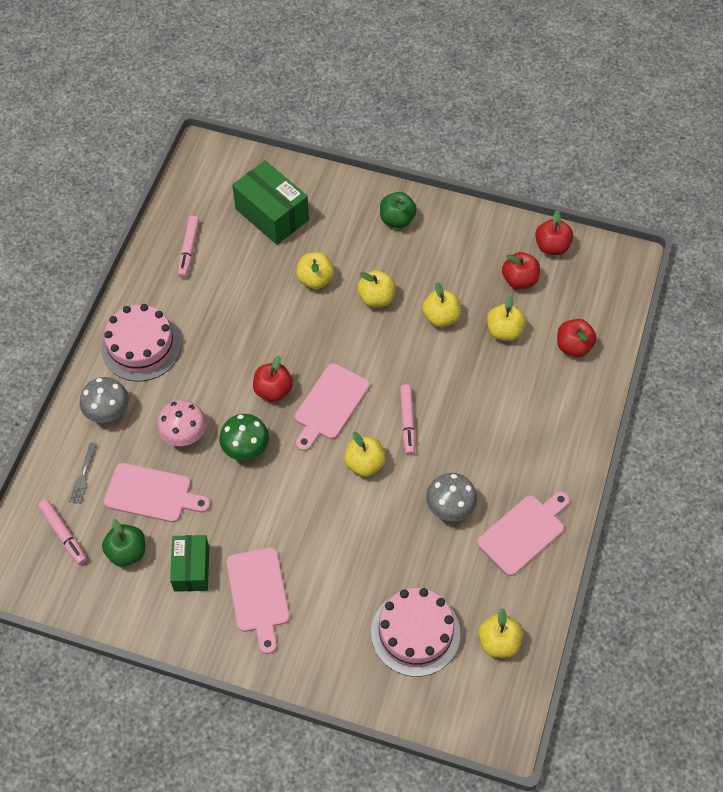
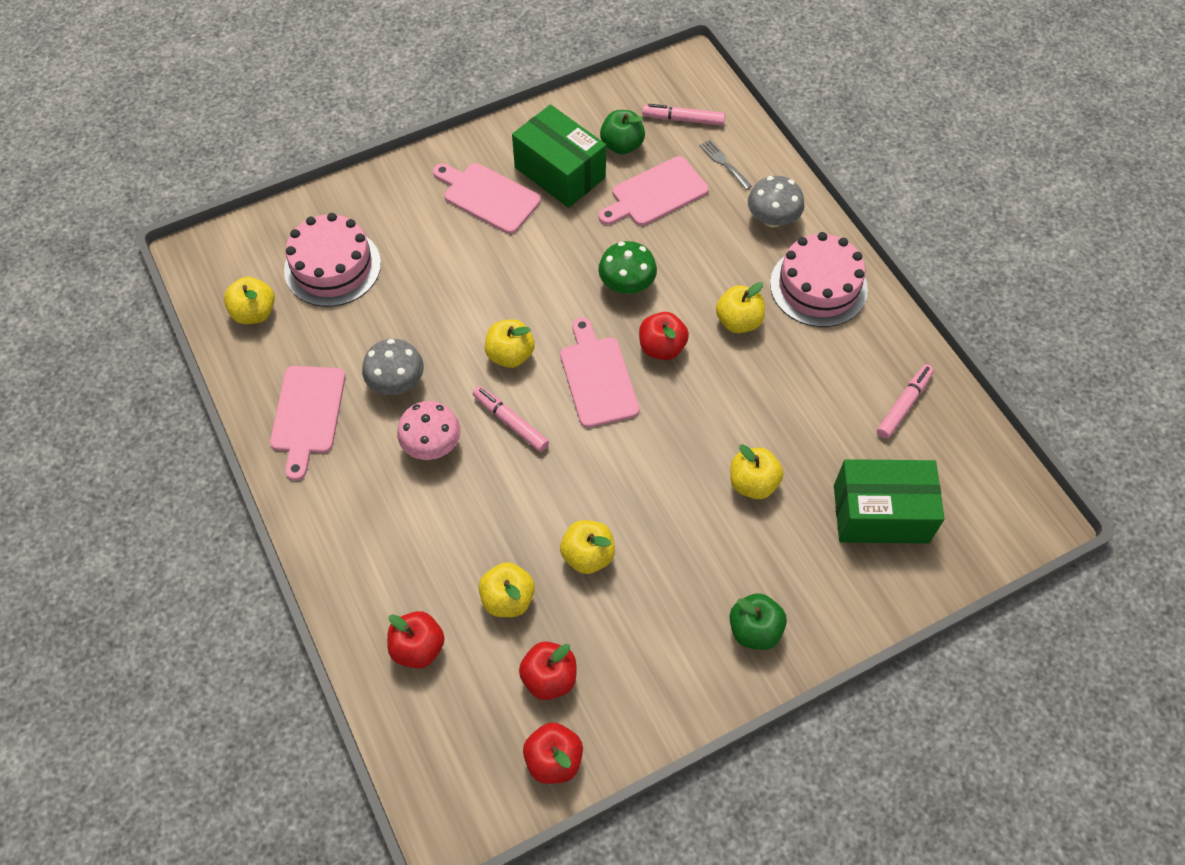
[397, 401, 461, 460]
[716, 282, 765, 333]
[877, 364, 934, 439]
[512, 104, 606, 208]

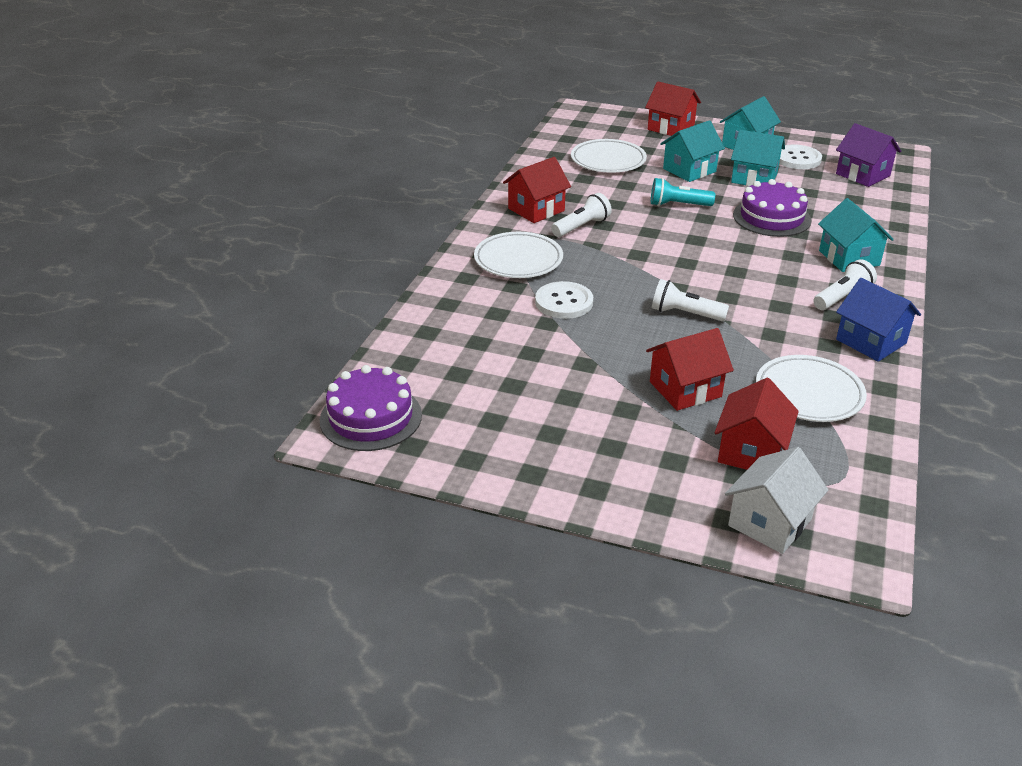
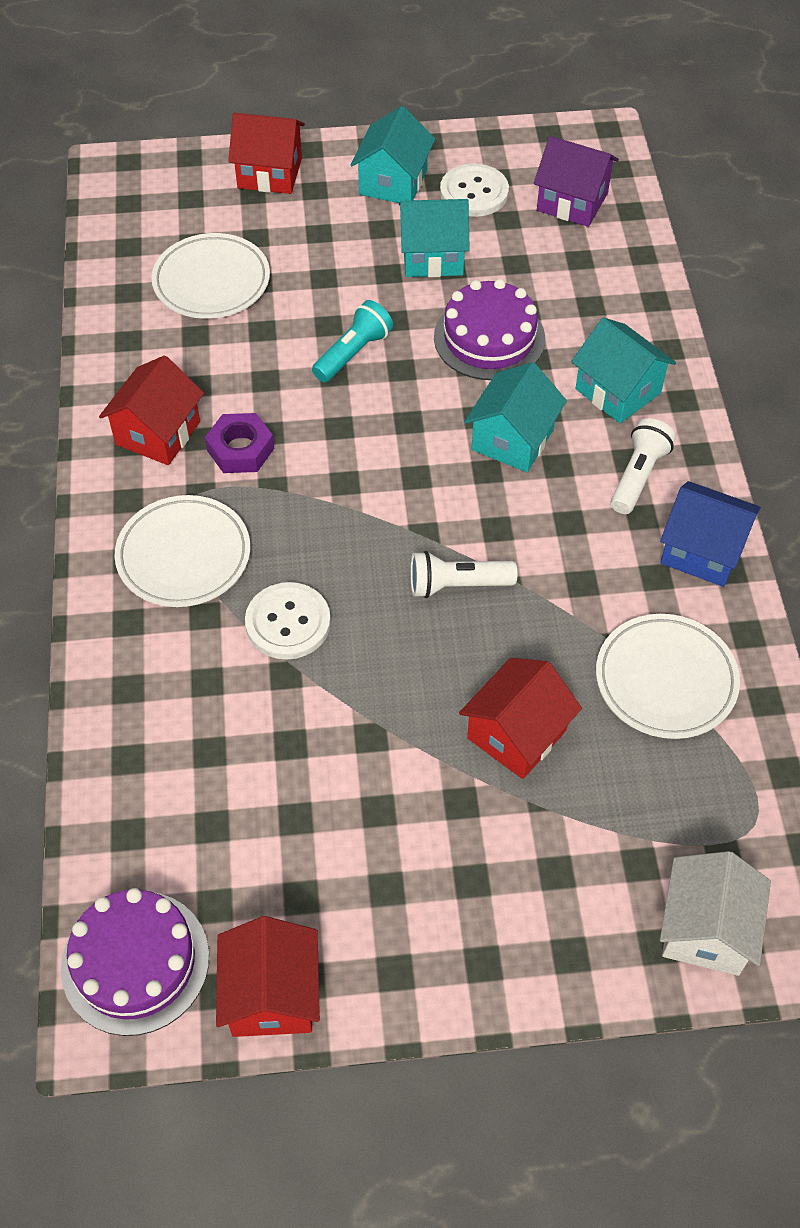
[464, 362, 567, 472]
[216, 916, 320, 1037]
[205, 413, 274, 473]
[312, 300, 393, 382]

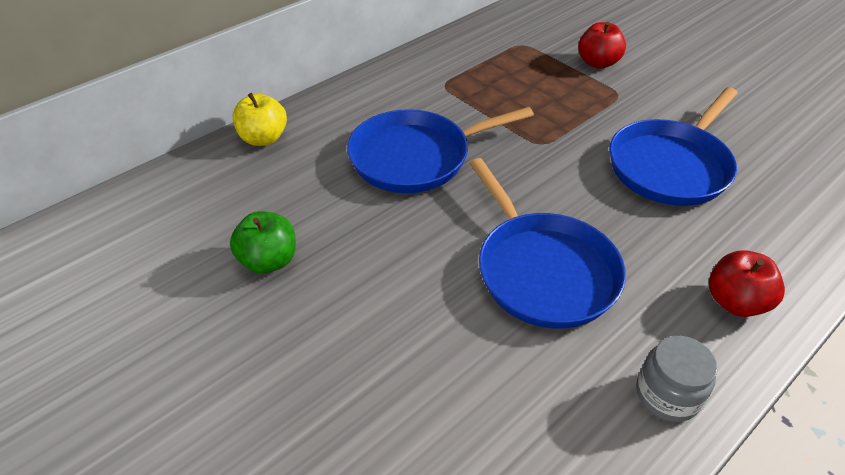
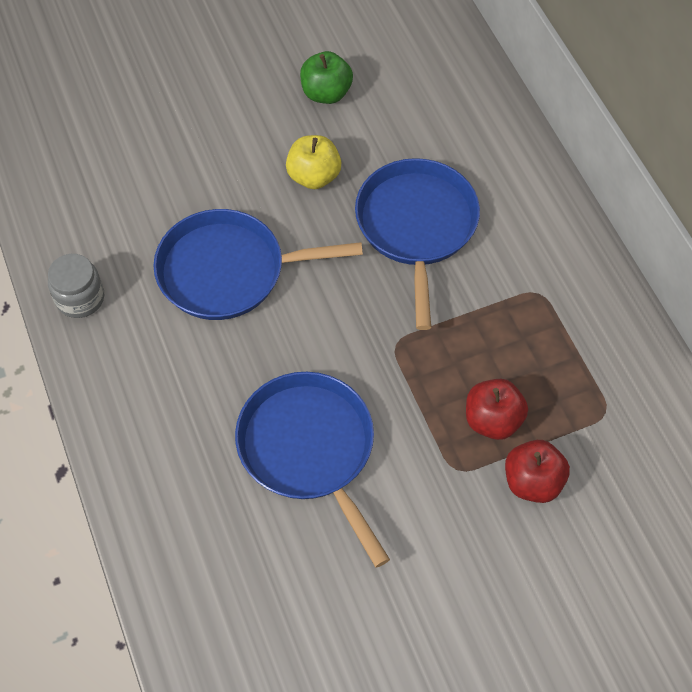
[286, 135, 342, 189]
[466, 379, 528, 440]

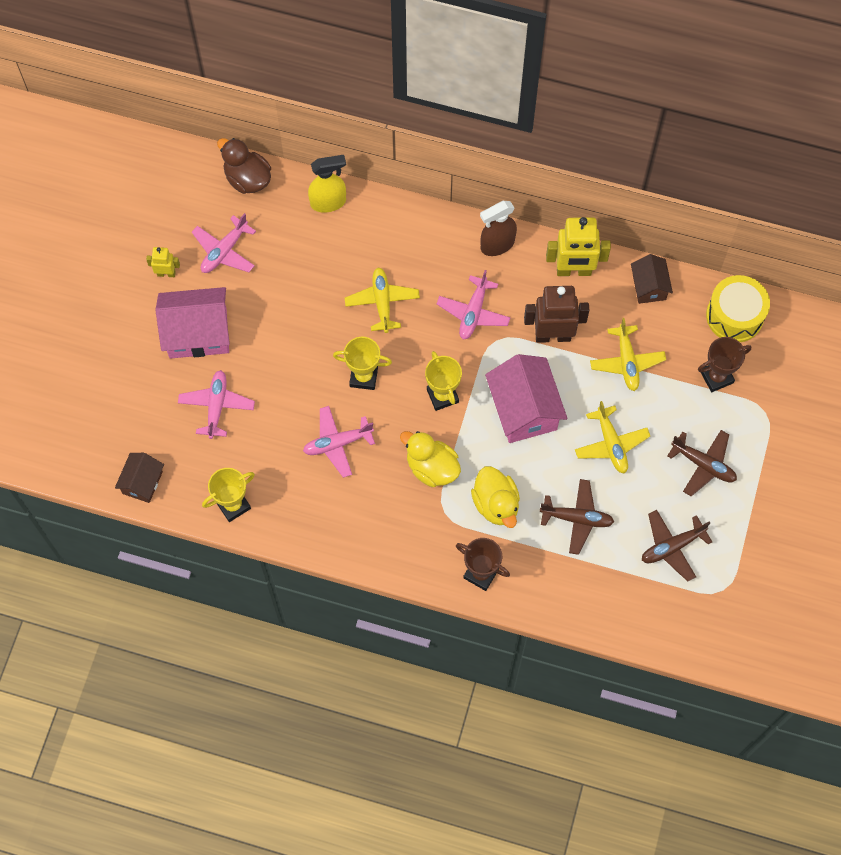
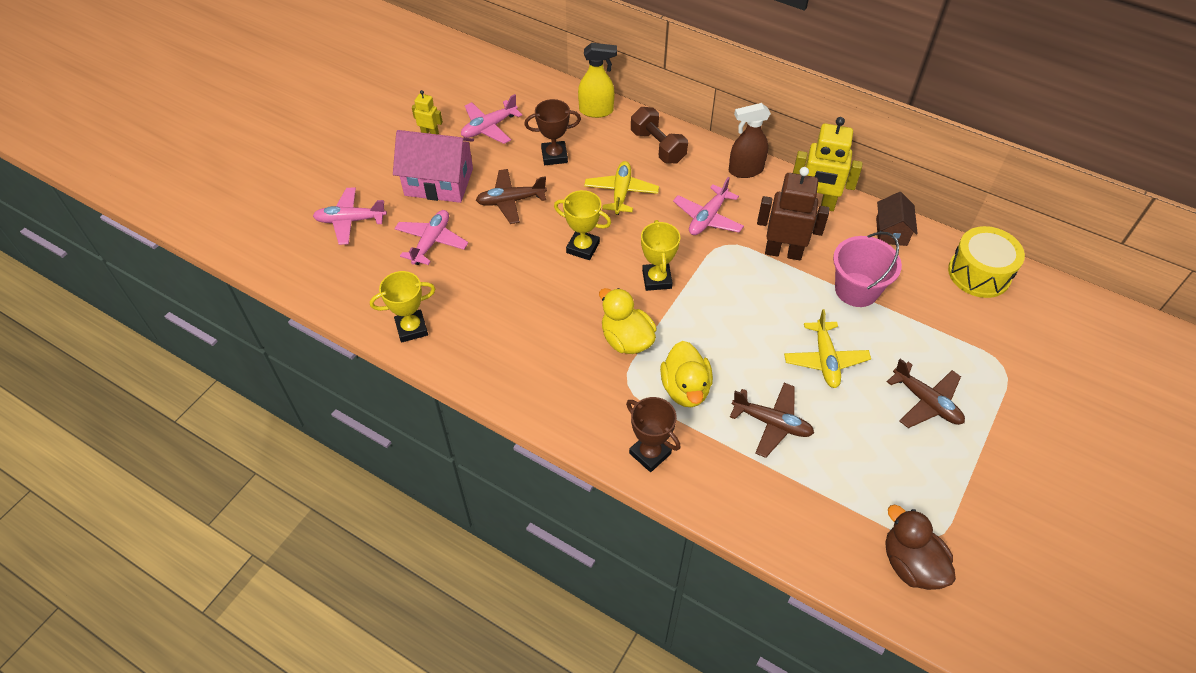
[115, 453, 164, 503] (first image)
[485, 354, 568, 443] (first image)
[631, 107, 688, 163]
[886, 505, 956, 590]
[313, 187, 387, 245]
[476, 169, 547, 224]
[524, 99, 581, 165]
[833, 232, 902, 307]

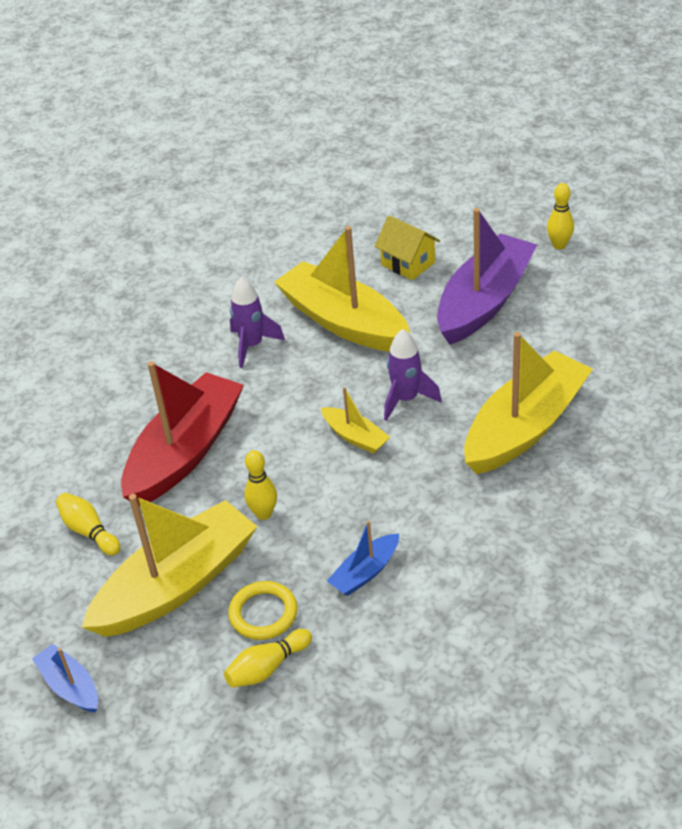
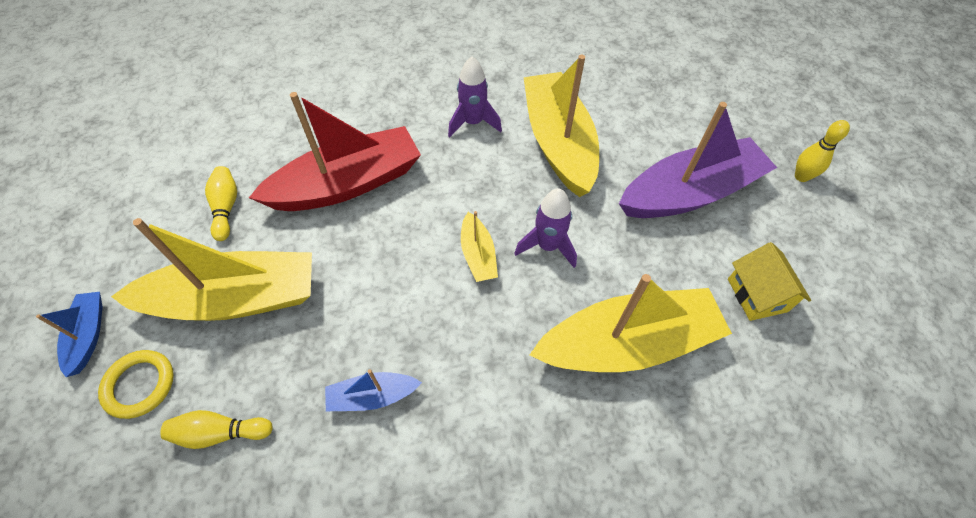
[244, 450, 277, 520] (first image)
[98, 350, 174, 419]
[728, 242, 811, 321]

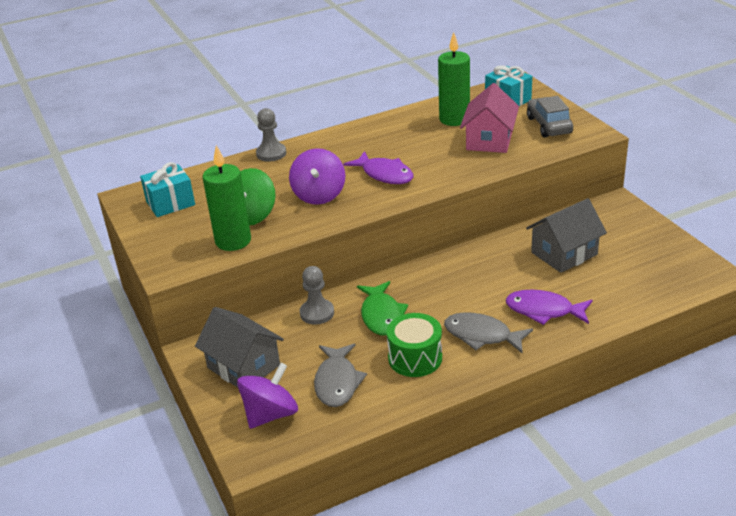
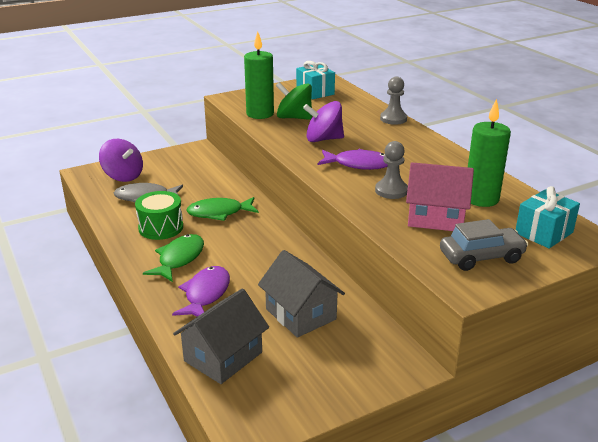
[173, 288, 269, 384]
[375, 141, 408, 199]
[143, 234, 204, 282]
[318, 149, 388, 170]

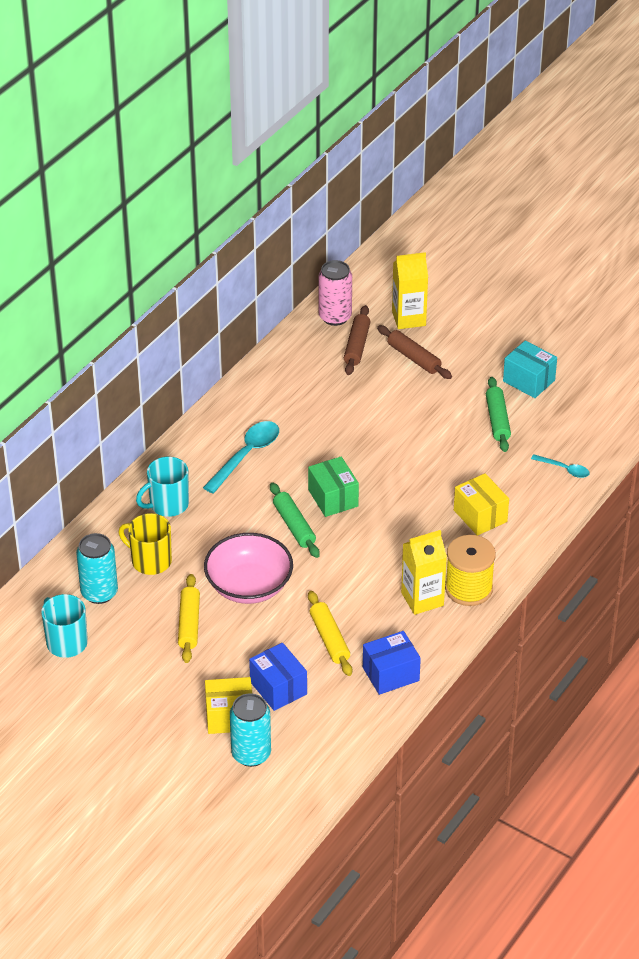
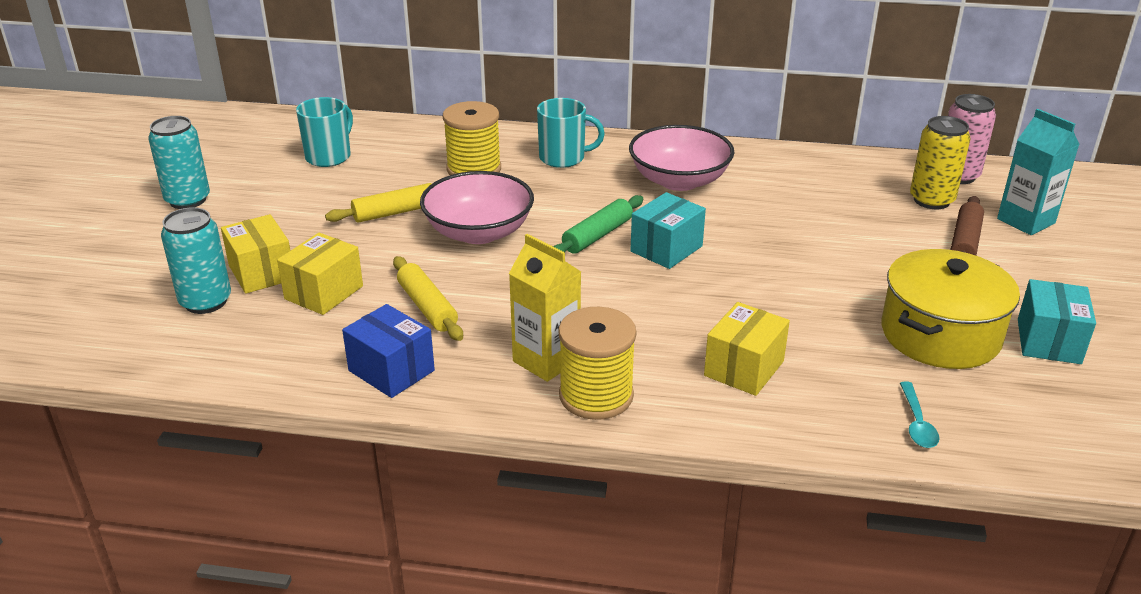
[148, 116, 210, 209]
[443, 101, 501, 175]
[629, 125, 735, 191]
[910, 116, 971, 209]
[881, 249, 1020, 369]
[277, 233, 363, 315]
[630, 192, 706, 269]
[997, 109, 1080, 235]
[537, 98, 605, 168]
[393, 256, 463, 341]

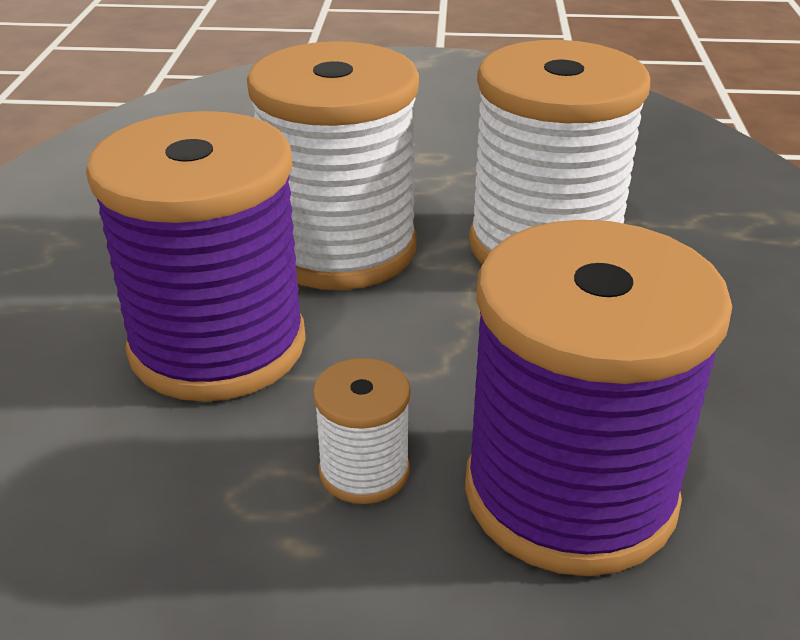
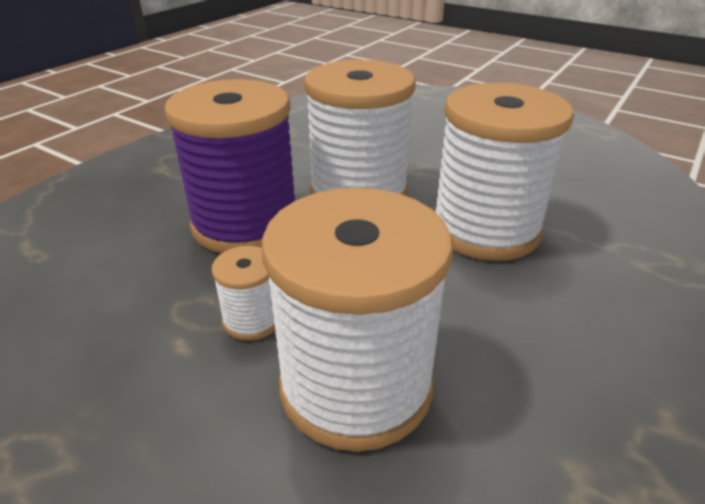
[261, 188, 453, 452]

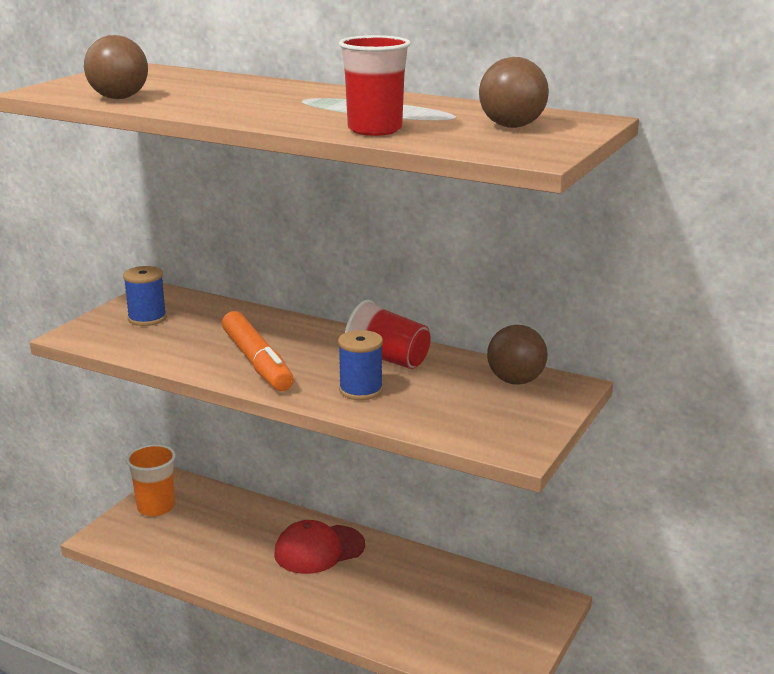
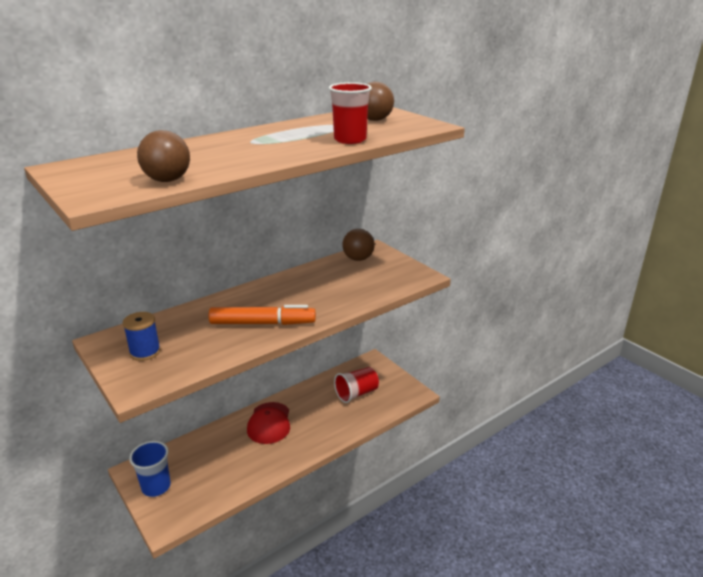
[338, 330, 383, 400] (first image)
[334, 367, 379, 403]
[129, 441, 171, 497]

